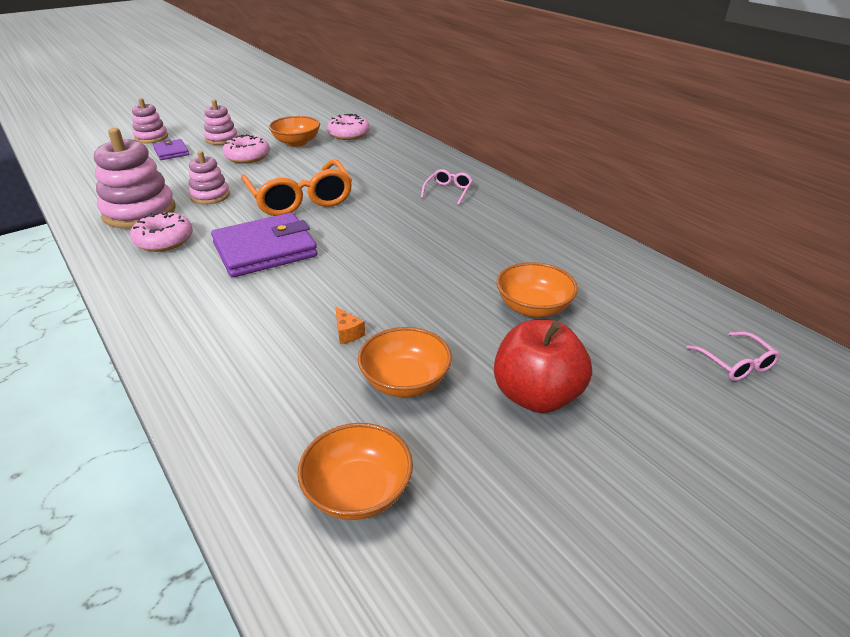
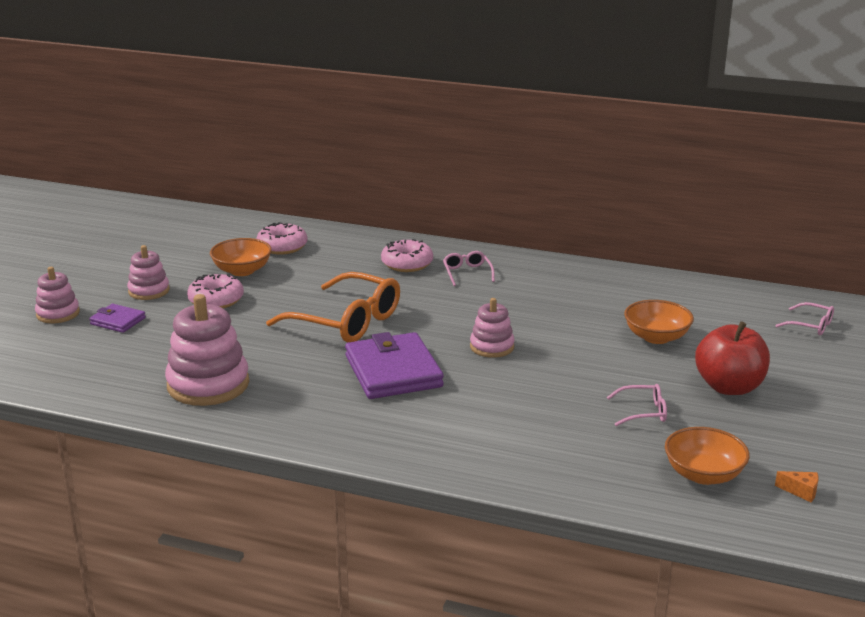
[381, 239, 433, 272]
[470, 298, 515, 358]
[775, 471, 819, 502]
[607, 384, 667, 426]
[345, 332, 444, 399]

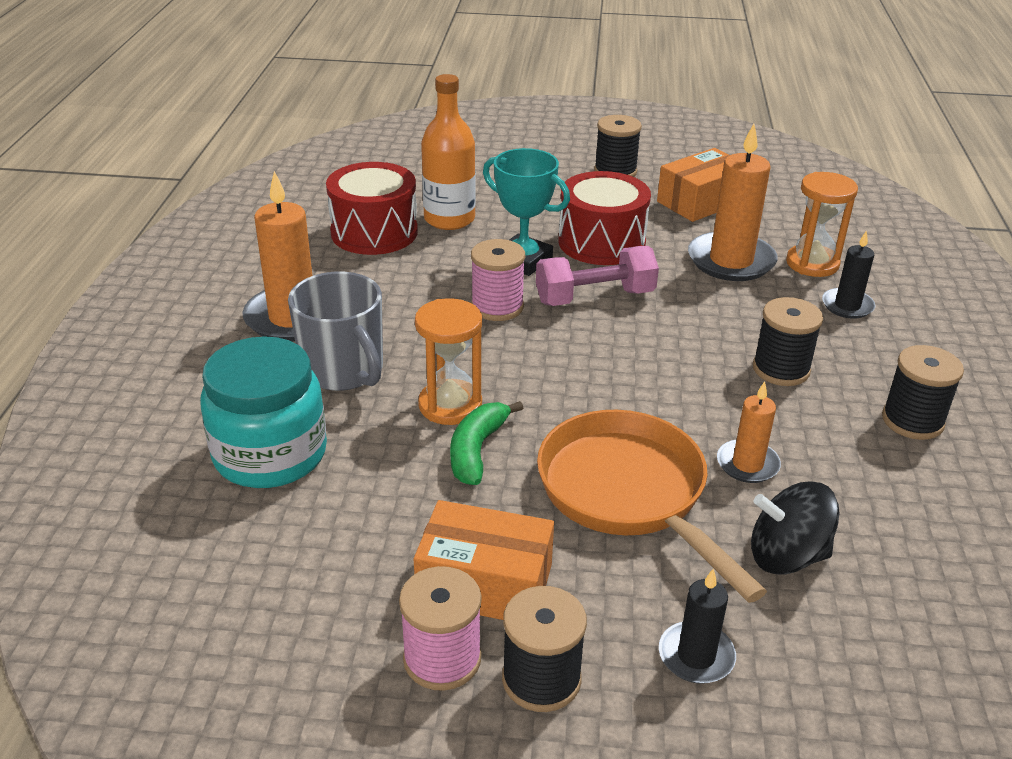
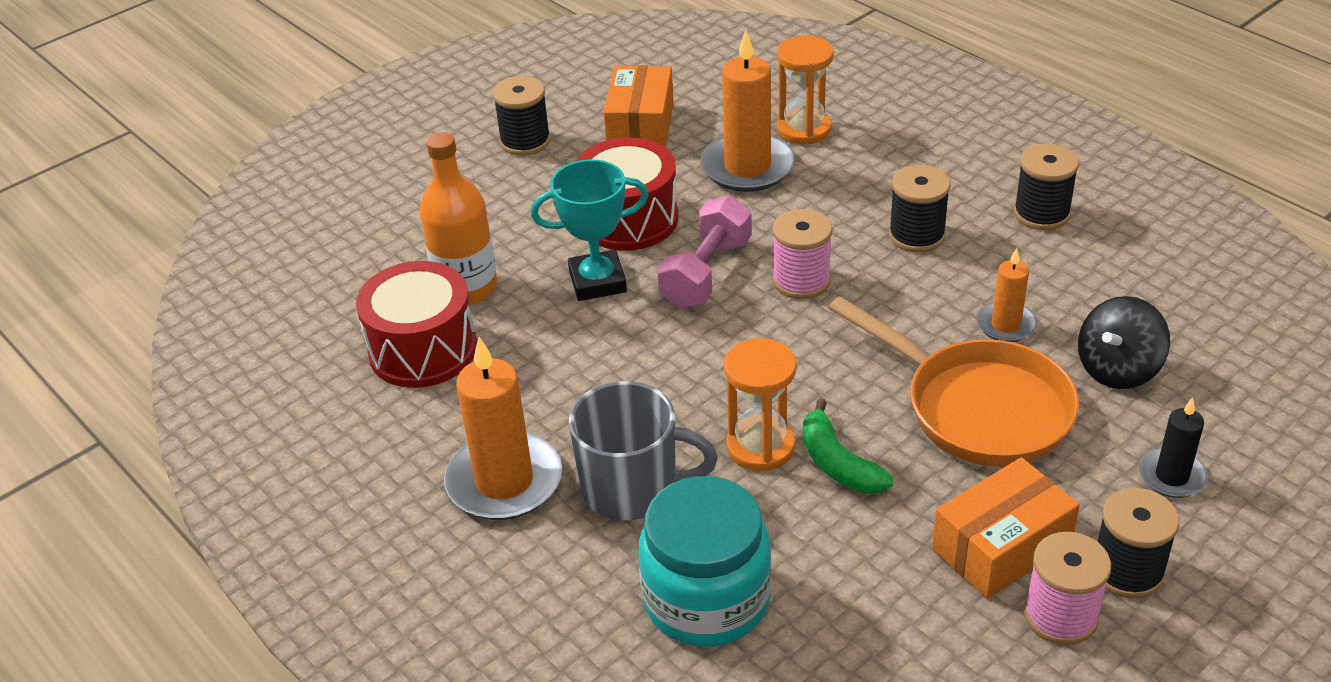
[822, 230, 875, 319] (first image)
[773, 209, 832, 299]
[829, 296, 1079, 467]

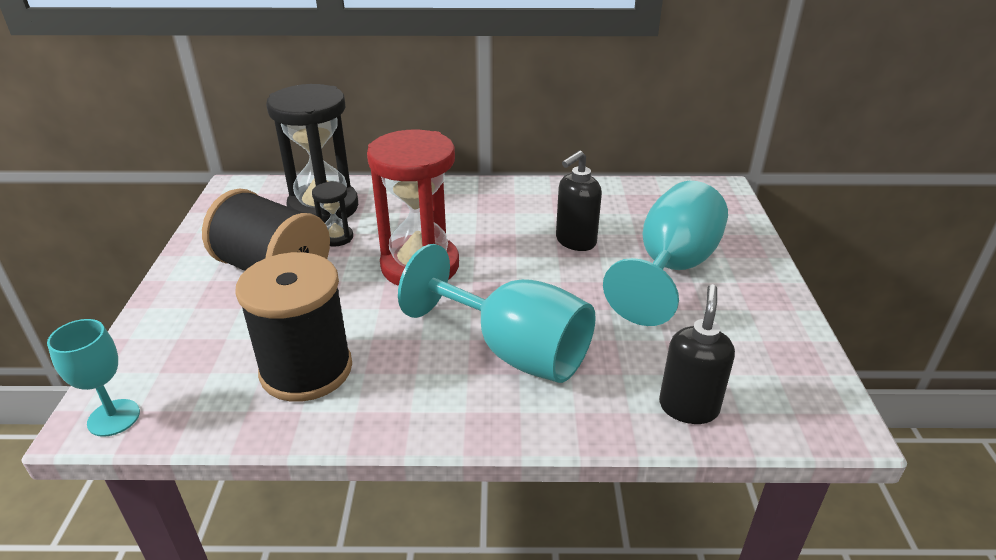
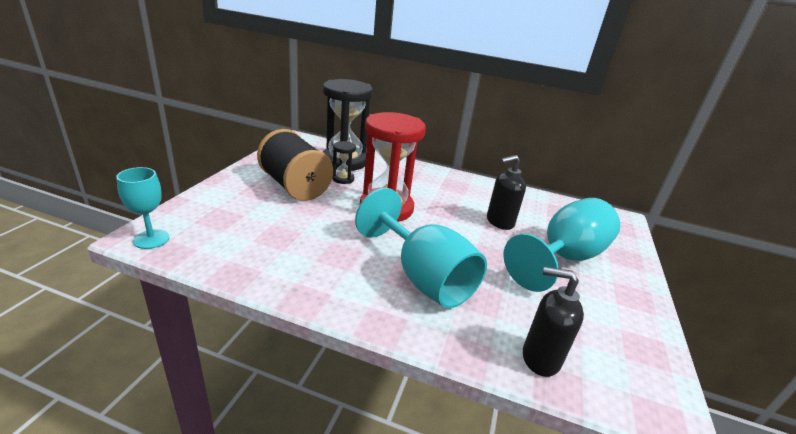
[235, 252, 352, 402] (first image)
[523, 266, 584, 377]

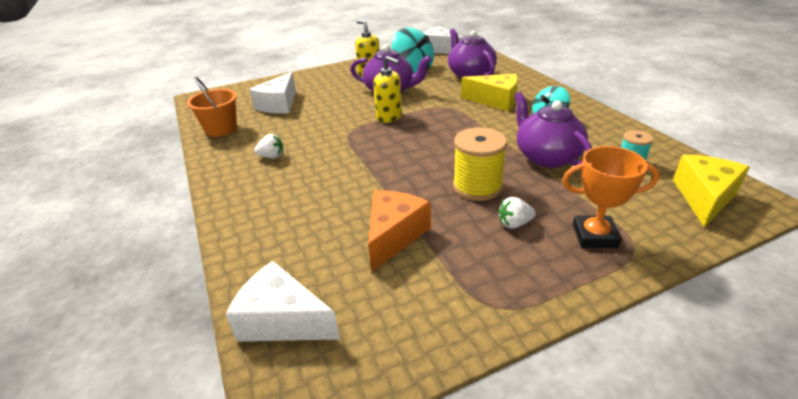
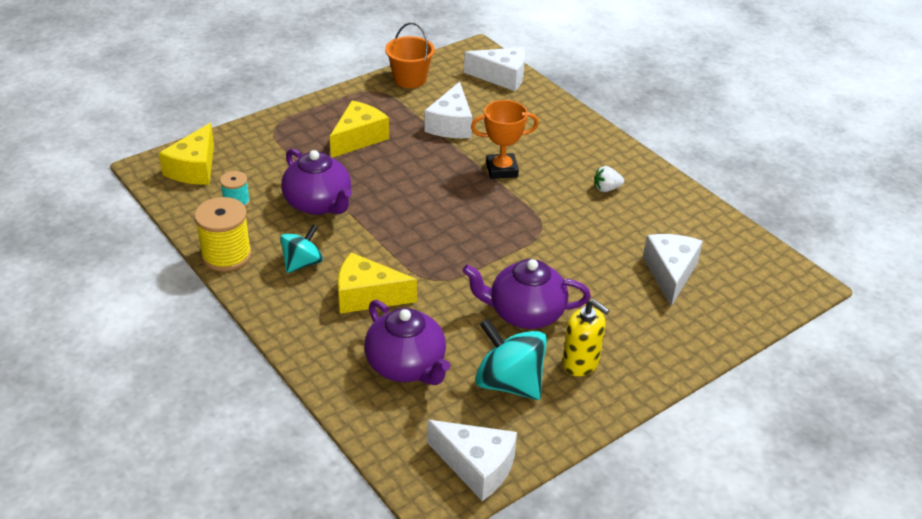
[373, 56, 402, 123] (first image)
[385, 22, 435, 88]
[194, 197, 252, 271]
[471, 100, 539, 179]
[330, 100, 389, 158]
[424, 82, 472, 138]

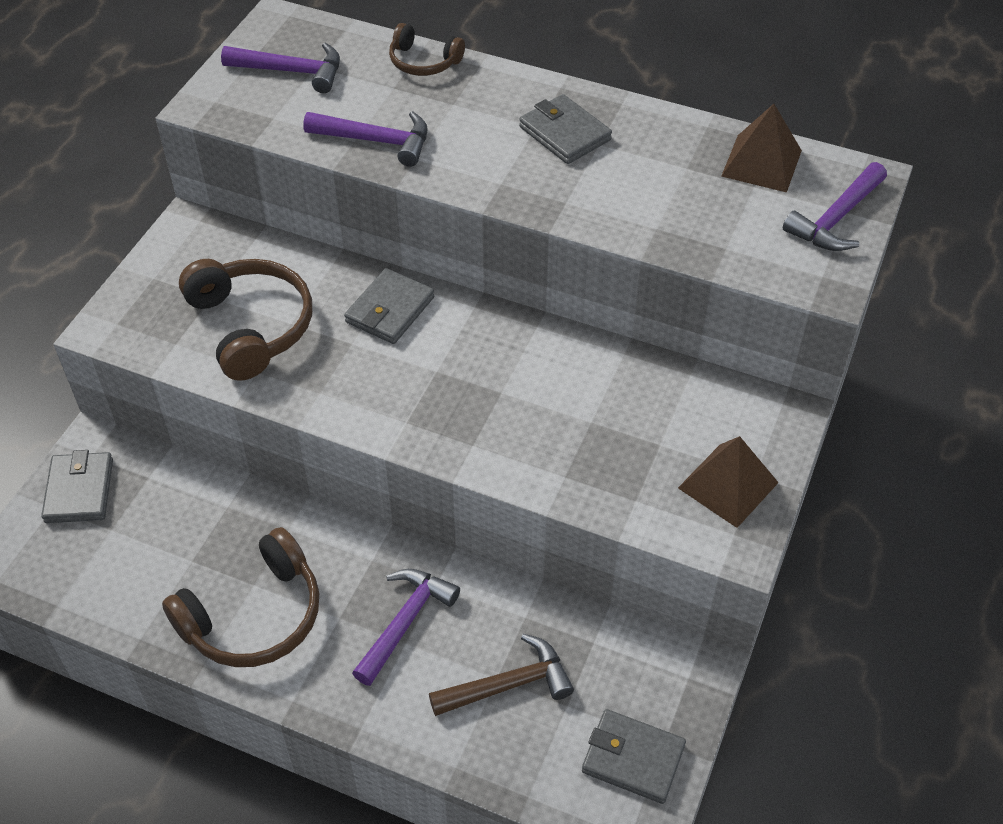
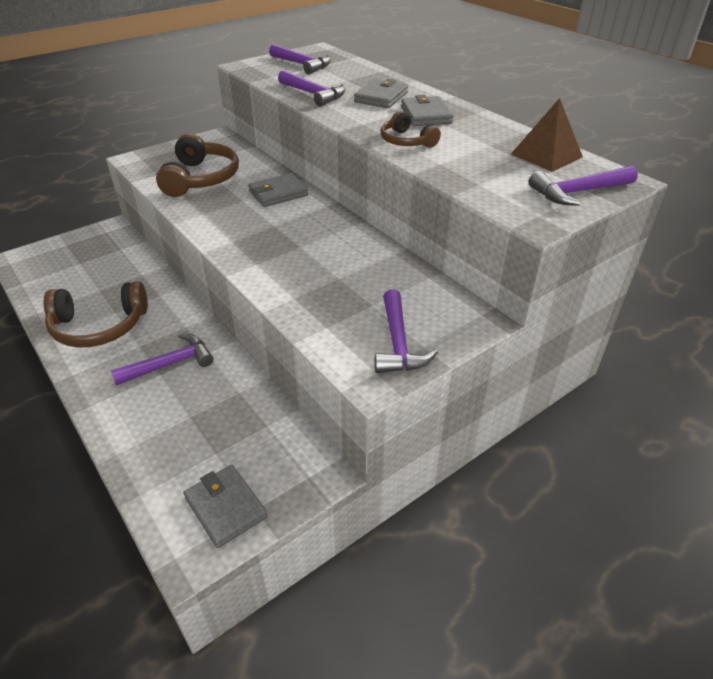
[429, 634, 574, 716] (first image)
[354, 79, 408, 108]
[381, 111, 441, 148]
[375, 289, 438, 373]

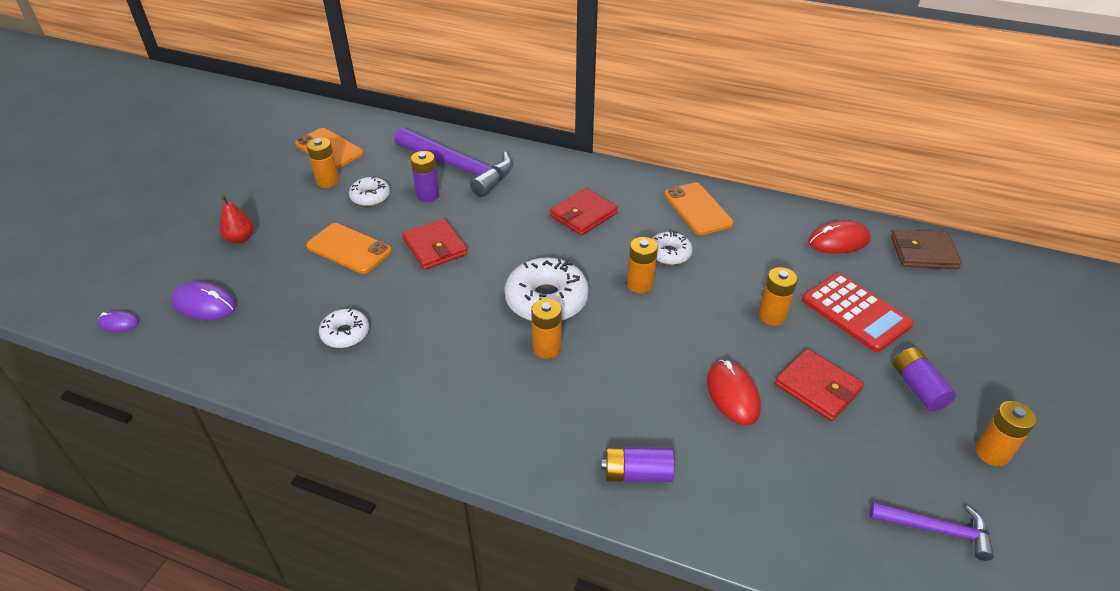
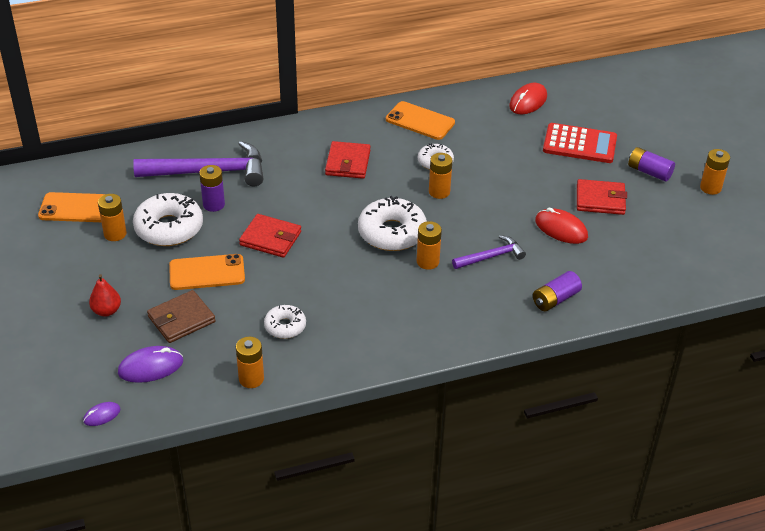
[236, 337, 264, 388]
[452, 235, 526, 269]
[147, 290, 216, 343]
[133, 193, 203, 246]

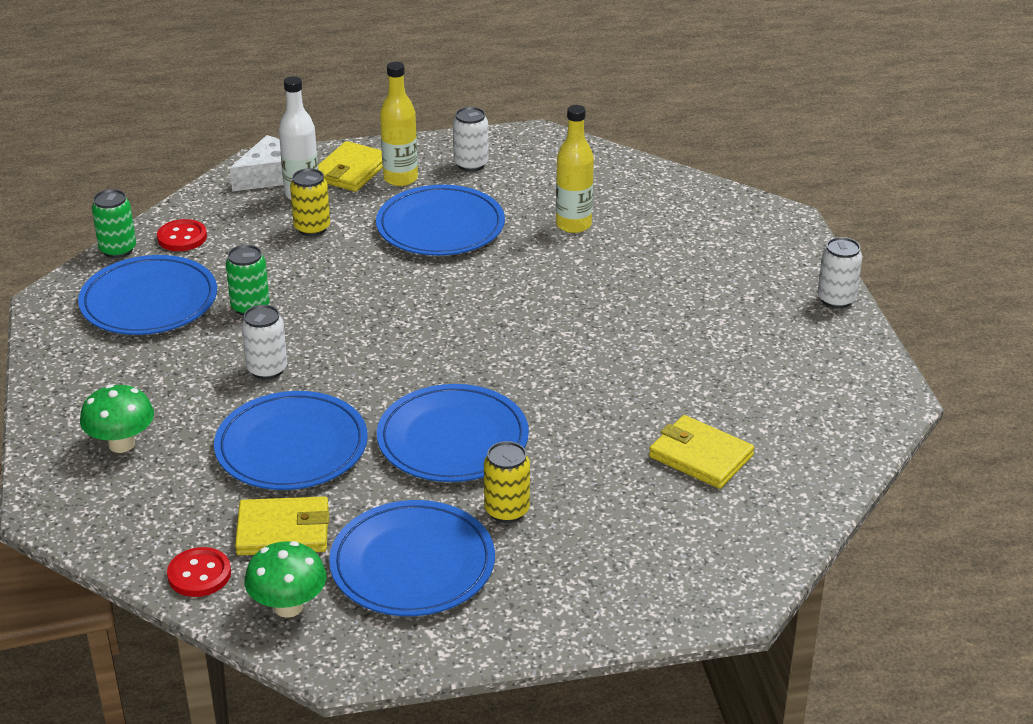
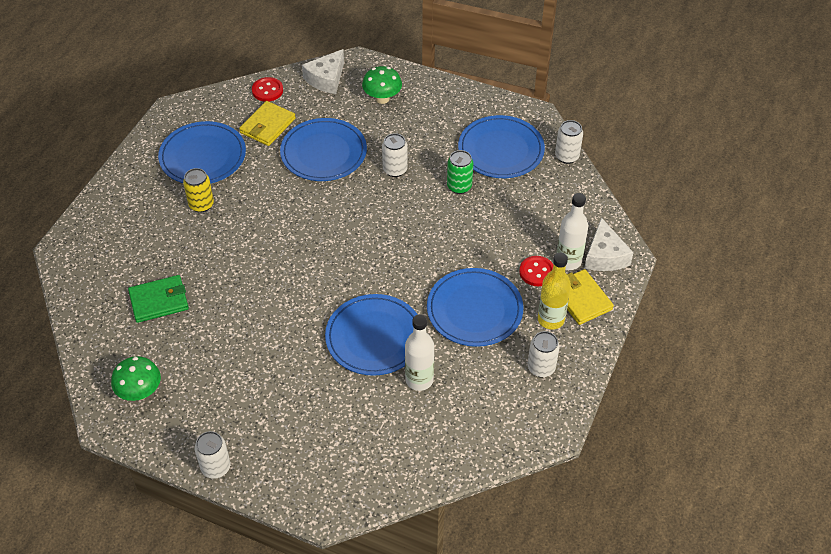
[290, 168, 330, 236] (first image)
[302, 49, 344, 94]
[519, 256, 553, 286]
[111, 356, 161, 401]
[325, 294, 418, 376]
[555, 120, 583, 164]
[405, 314, 434, 391]
[128, 275, 189, 323]

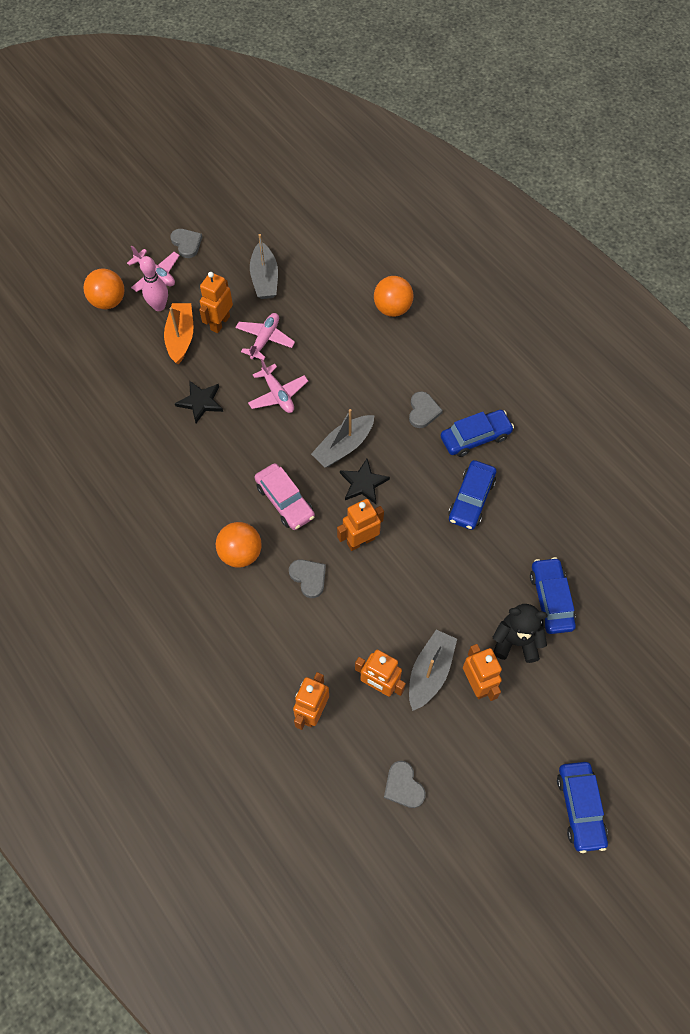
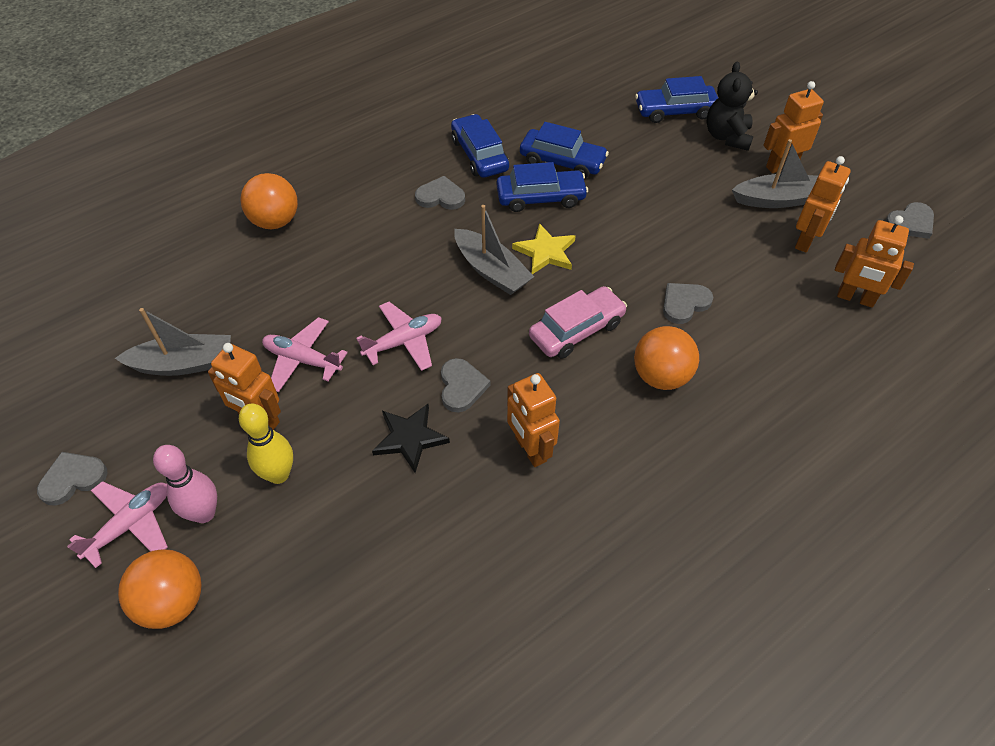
[441, 358, 491, 412]
[507, 373, 560, 467]
[497, 162, 588, 212]
[239, 404, 293, 484]
[512, 223, 576, 274]
[732, 139, 818, 208]

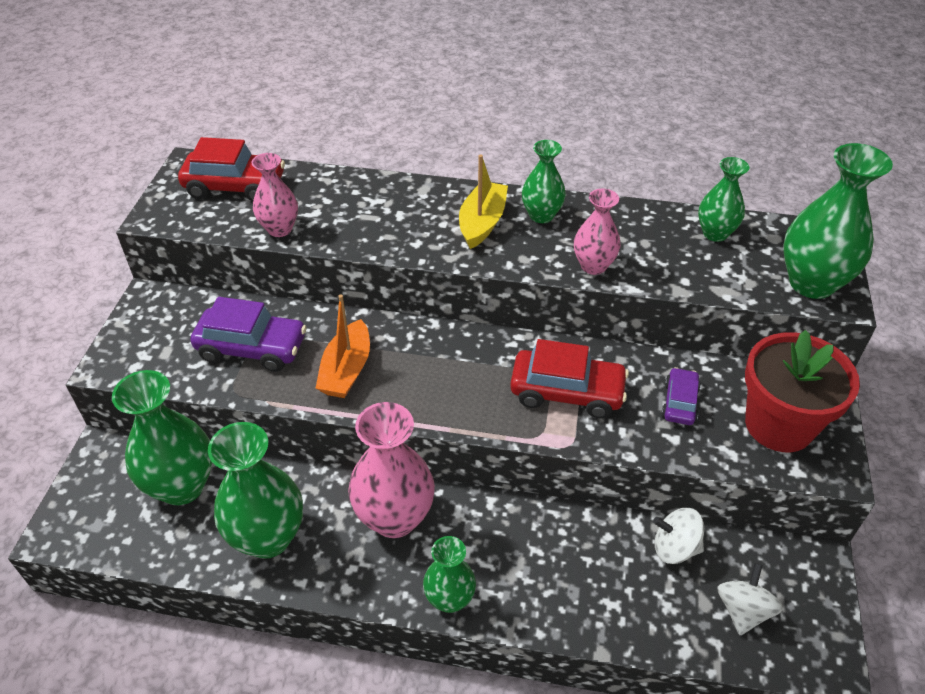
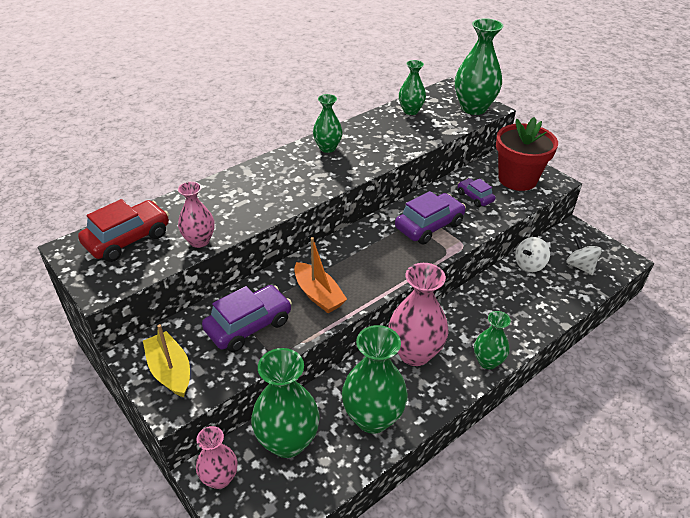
[143, 324, 190, 397]
[196, 426, 237, 489]
[395, 191, 466, 245]

